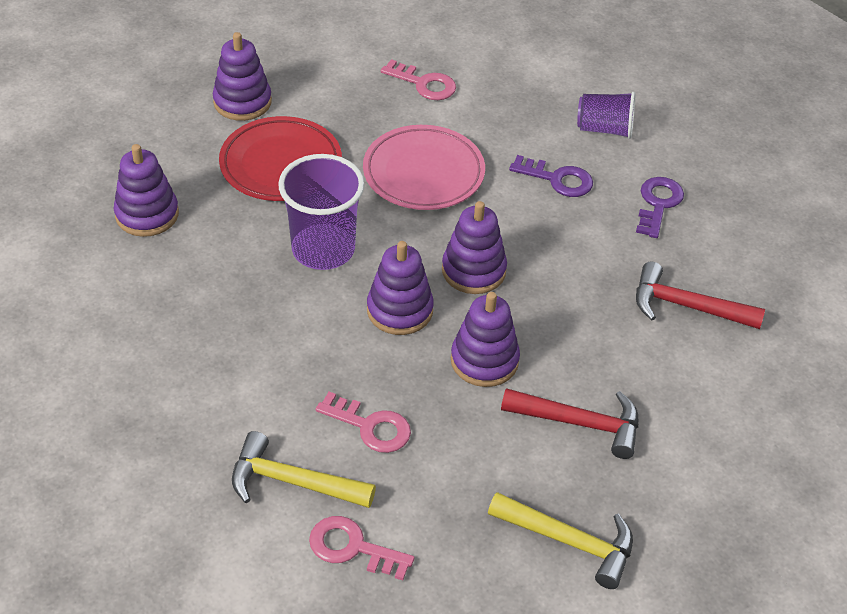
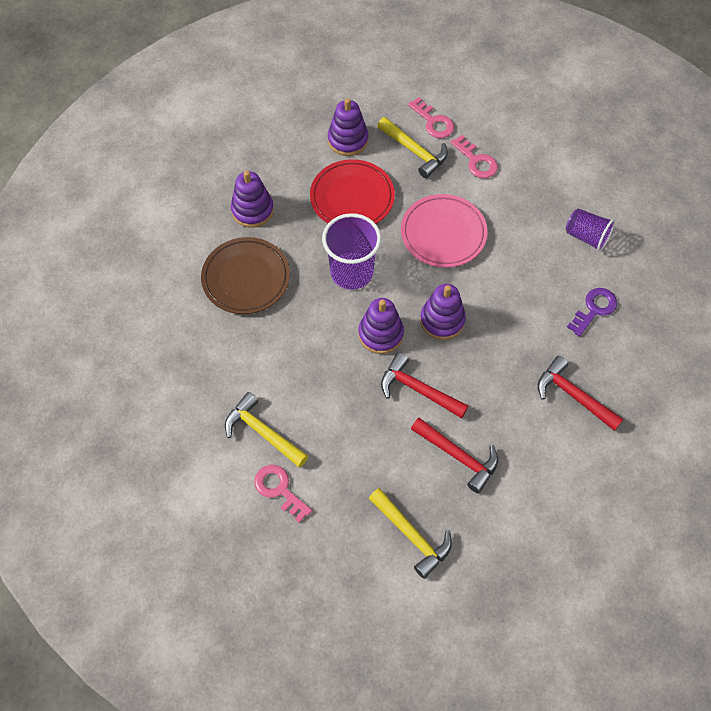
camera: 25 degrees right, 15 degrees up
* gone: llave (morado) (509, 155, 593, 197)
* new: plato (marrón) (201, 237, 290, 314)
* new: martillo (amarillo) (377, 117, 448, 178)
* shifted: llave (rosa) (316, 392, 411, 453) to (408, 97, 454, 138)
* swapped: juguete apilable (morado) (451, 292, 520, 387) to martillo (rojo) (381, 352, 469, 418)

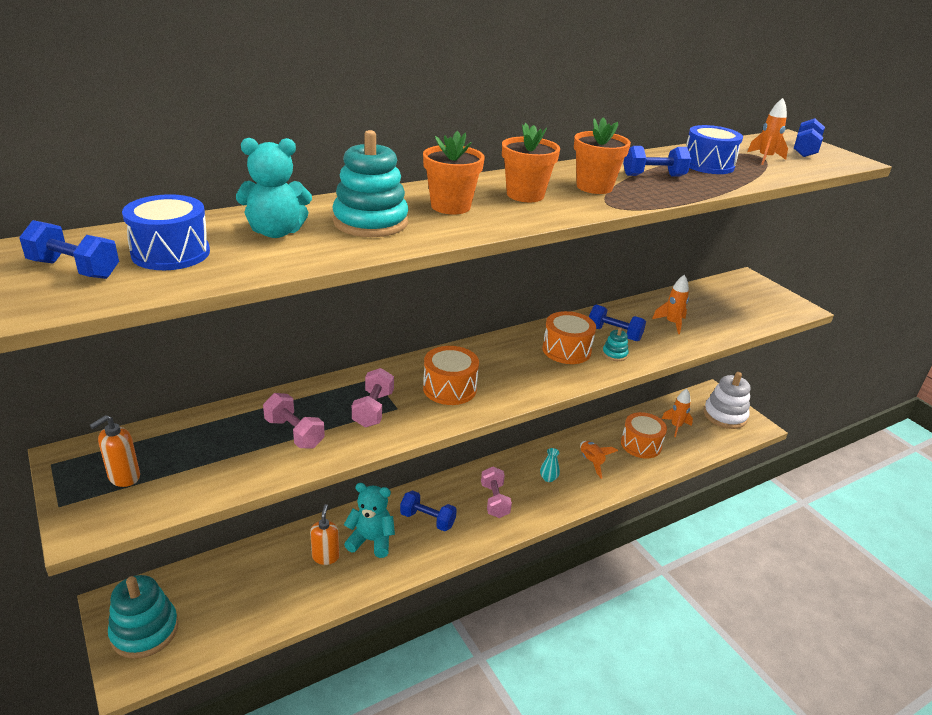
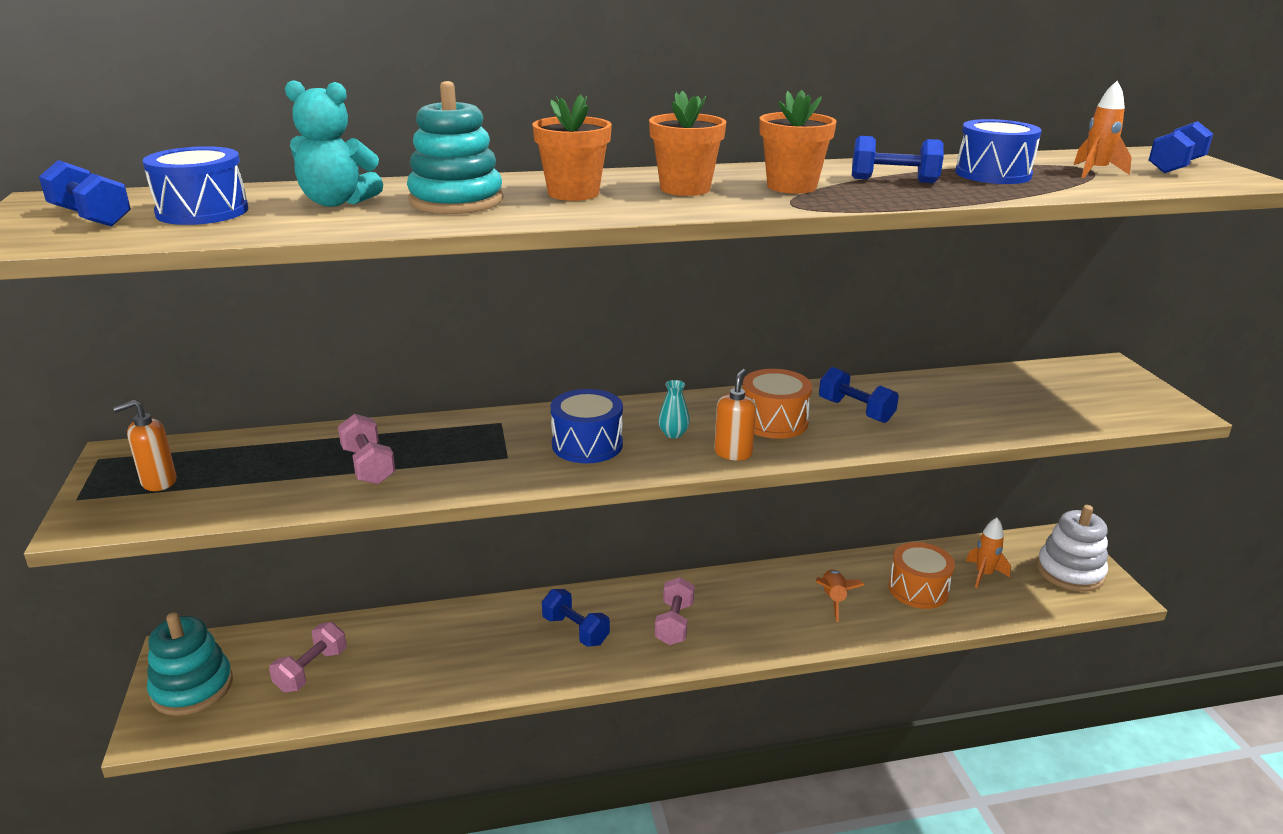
camera: 20 degrees right, 5 degrees down
* gone: osito (turquesa) (344, 483, 395, 558)
* gone: juguete apilable (turquesa) (602, 327, 629, 361)
* gone: cohete (naranja) (652, 275, 689, 334)
* shifted: dispensador de jabón (naranja) (310, 504, 339, 565) to (714, 369, 756, 460)
* shifted: mancuerna (rosa) (352, 368, 394, 427) to (269, 622, 346, 692)
* shifted: florero (turquesa) (540, 448, 560, 482) to (658, 380, 690, 438)
* repainted: tambor (naranja) (423, 346, 479, 405) to tambor (azul) (551, 389, 623, 463)

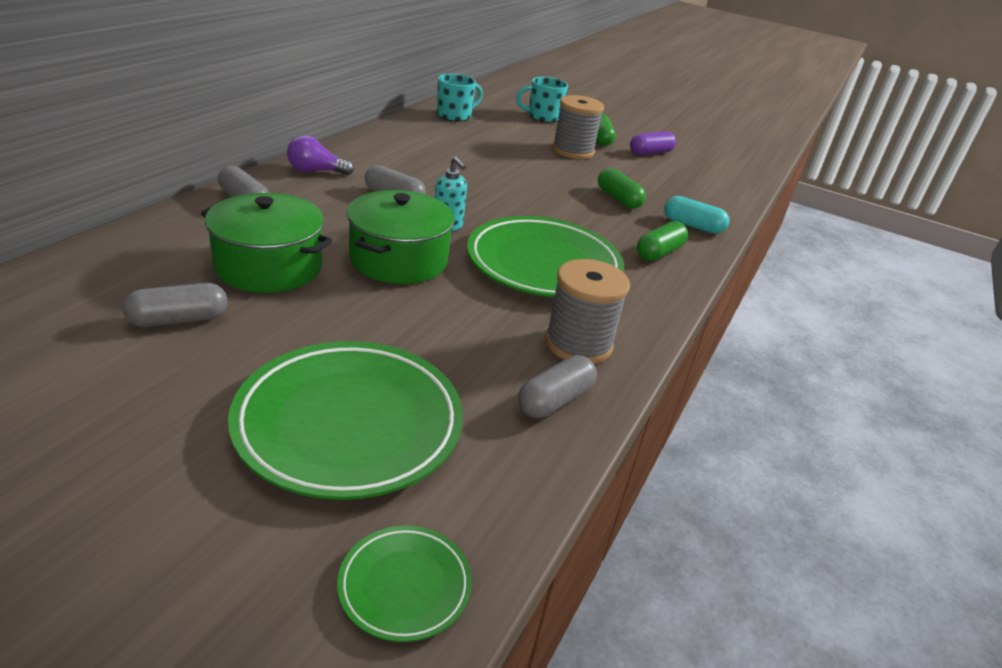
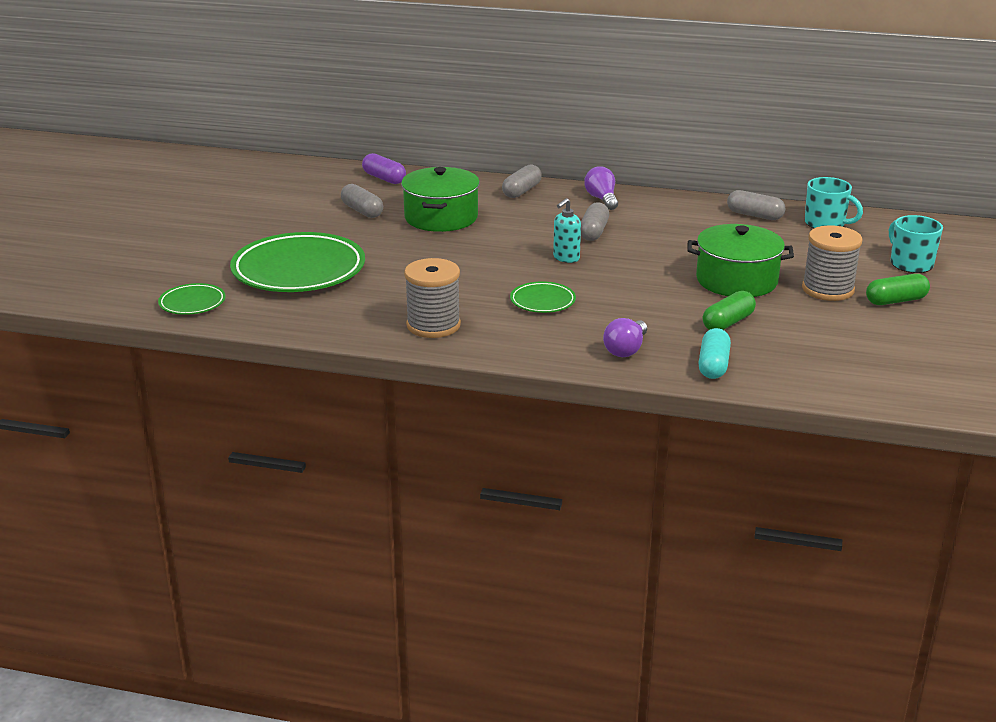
camera: 80 degrees right, 5 degrees down
* shifted: olla (verde) (347, 190, 454, 284) to (688, 224, 794, 297)
* shifted: cápsula (gris) (518, 355, 597, 418) to (727, 190, 785, 220)
* shifted: cápsula (morado) (630, 131, 676, 155) to (362, 153, 406, 184)
* swapped: cápsula (verde) (637, 221, 688, 261) to bombilla (morado) (603, 318, 647, 357)
* scaled: plato (verde) (467, 216, 624, 297) = (510, 281, 576, 313) x0.47

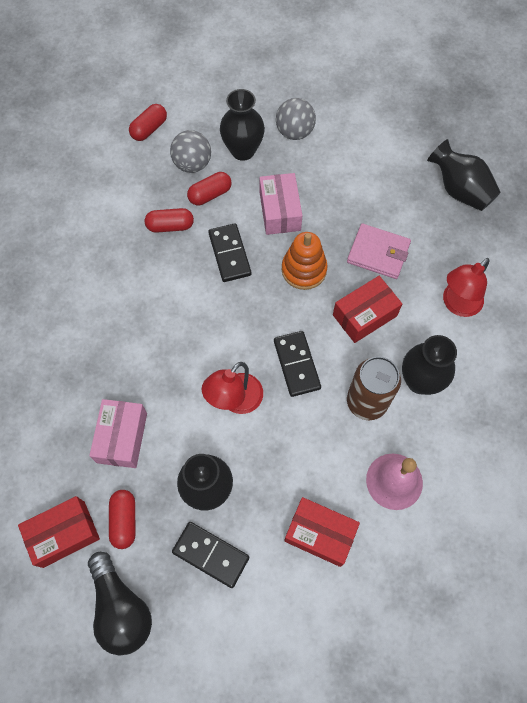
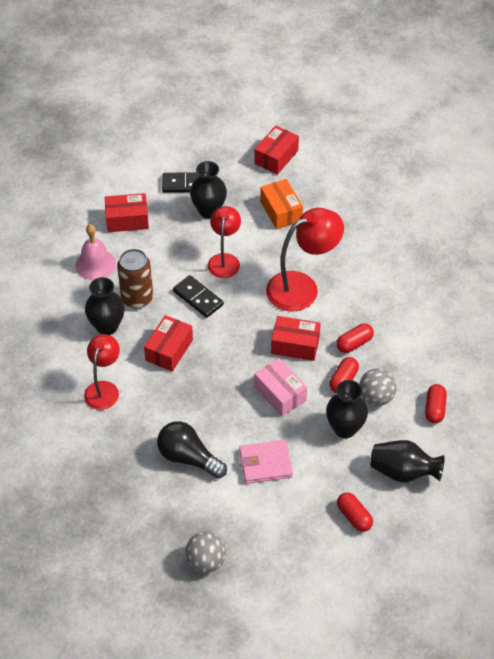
camera: 150 degrees right, 15 degrees down
* gone: juguete apilable (naranja) (282, 232, 328, 290)
* new: lámpara (rojo) (266, 208, 344, 311)
* shifted: bombilla (negro) (88, 552, 152, 655) to (157, 421, 227, 479)
* shifted: cápsula (rojo) (109, 490, 136, 549) to (337, 492, 373, 532)
* shifted: pelota (gris) (276, 98, 316, 140) to (185, 532, 226, 573)
* shifted: cartera (rosa) (347, 223, 411, 279) to (239, 440, 293, 484)
* shifted: florero (negro) (427, 139, 501, 211) to (370, 440, 445, 483)
* swapped: ficha de dominó (negro) (208, 223, 251, 282) to caja (rojo) (271, 316, 321, 361)
* repainted: caja (rosa) (89, 399, 147, 468) to caja (naranja) (260, 179, 303, 229)

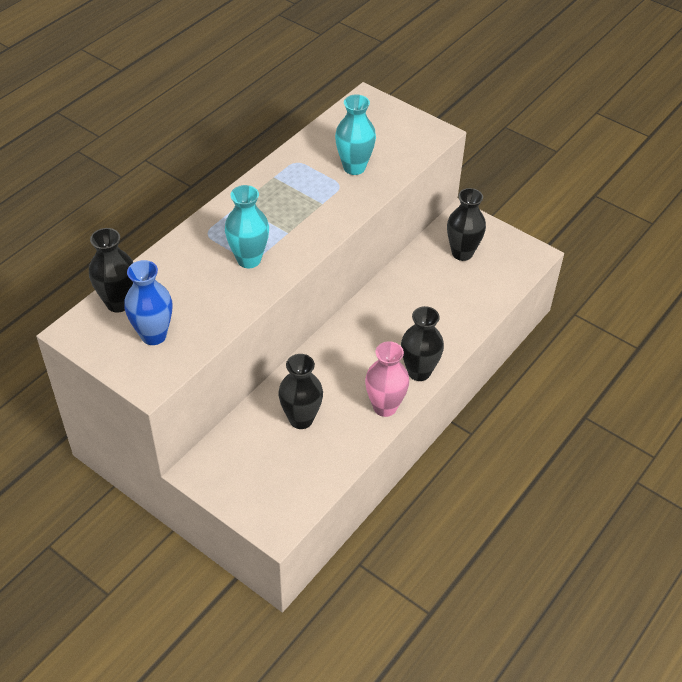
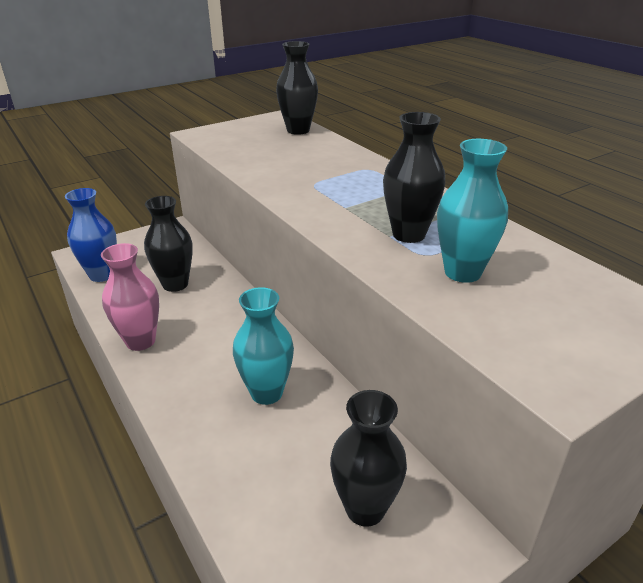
camera: 110 degrees right, 15 degrees down
* shifted: florero (azul) (124, 260, 172, 345) to (65, 188, 117, 282)
* shifted: florero (turquesa) (225, 185, 269, 268) to (233, 287, 294, 405)
* shifted: florero (negro) (401, 306, 444, 381) to (383, 112, 445, 243)

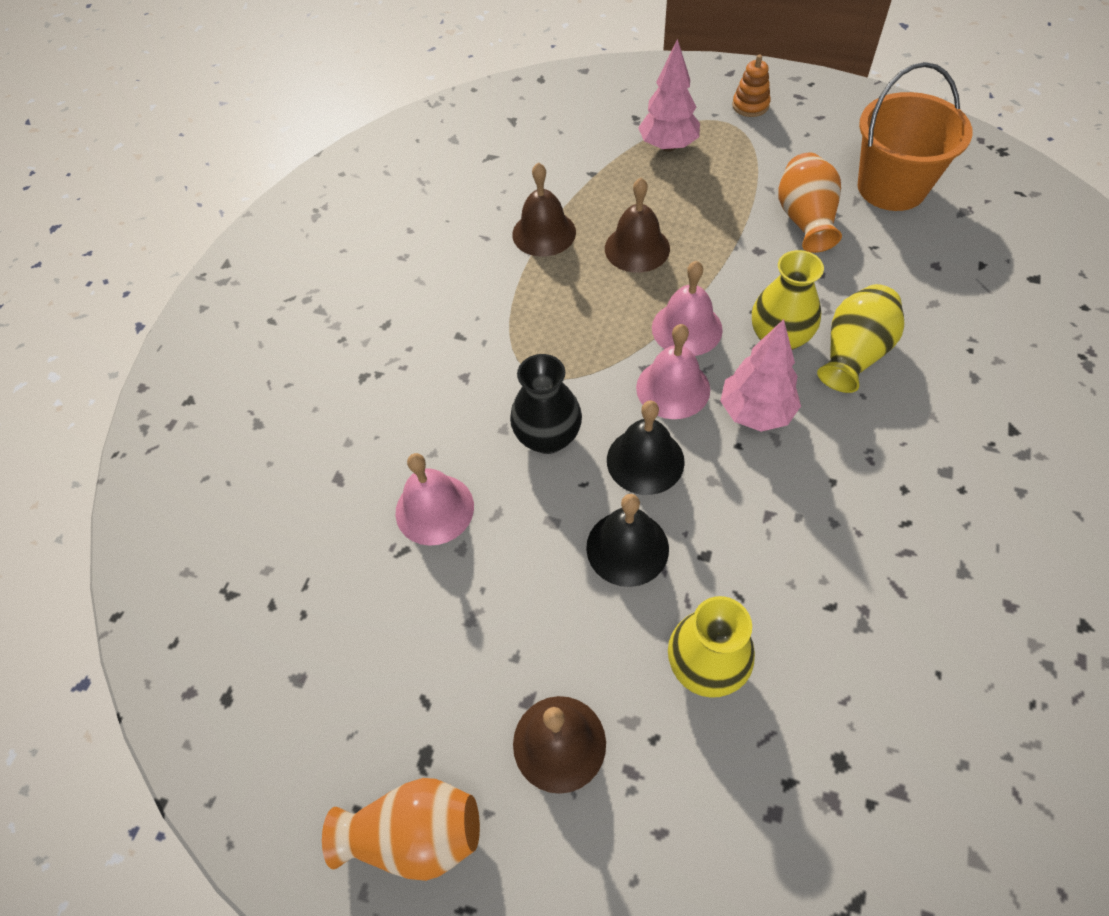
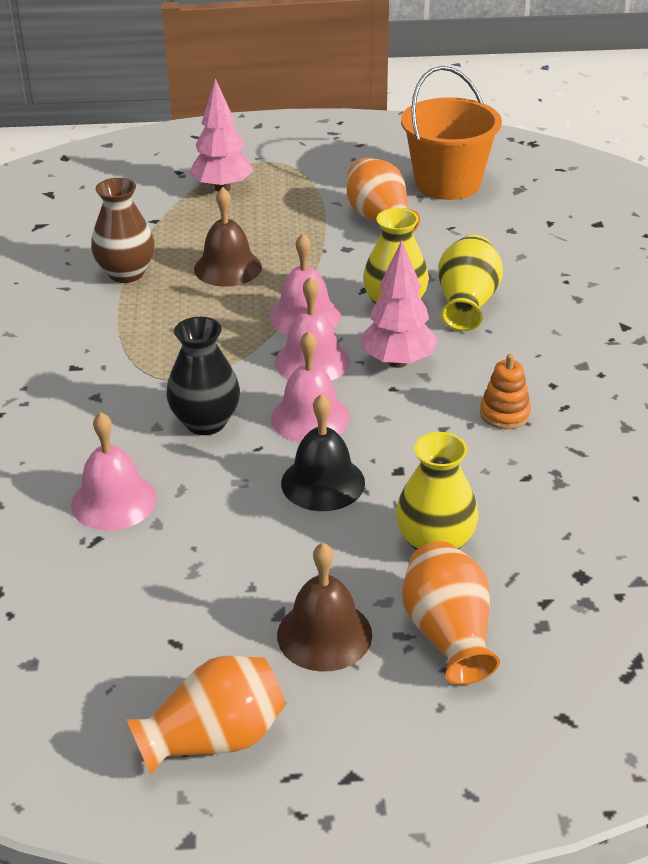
camera: 25 degrees left, 20 degrees down
* new: florero (naranja) (402, 541, 500, 685)
* shifted: juguete apilable (naranja) (732, 55, 771, 117) to (480, 354, 531, 429)
* swapped: campana (marrón) (512, 162, 576, 257) to florero (marrón) (91, 178, 155, 283)
* repainted: campana (negro) (607, 401, 685, 495) to campana (rosa) (271, 331, 350, 442)

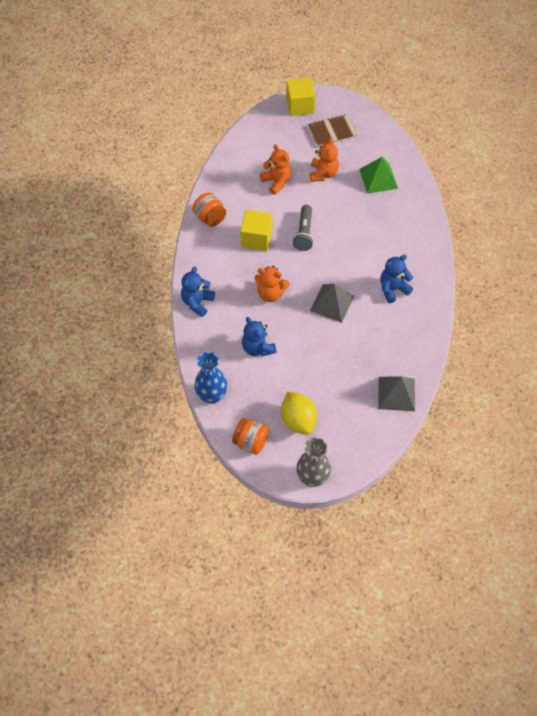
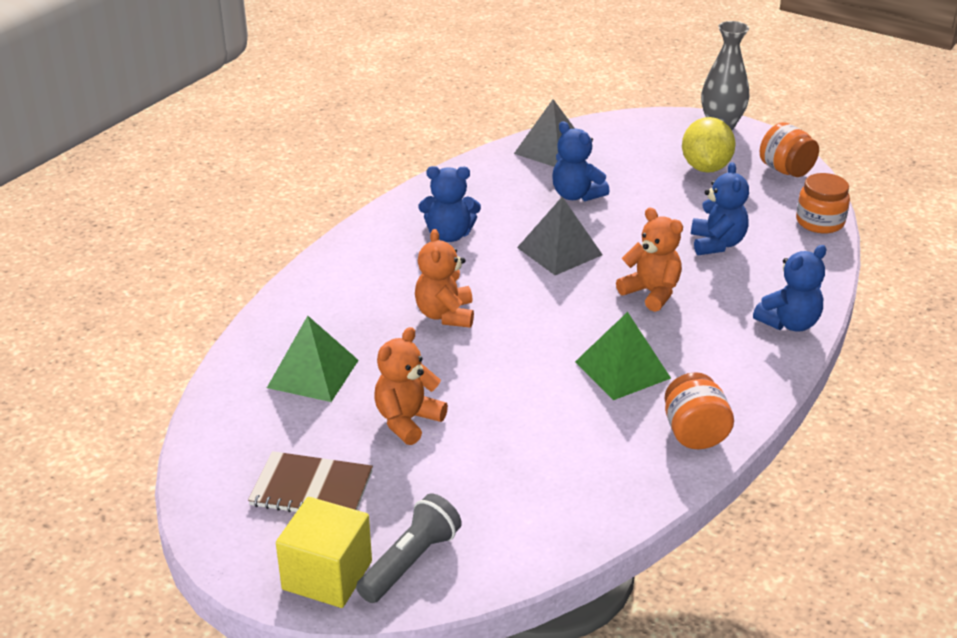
camera: 150 degrees left, 25 degrees down
* new: osito (azul) (552, 121, 610, 202)
* shifted: osito (naranja) (260, 144, 291, 195) to (415, 229, 474, 328)
* shifted: lámpara de mano (gris) (293, 205, 314, 251) to (356, 494, 462, 603)
* swapped: florero (azul) (194, 352, 227, 404) to tarro (naranja) (796, 173, 850, 233)
* swapped: cubo (amarillo) (240, 210, 272, 251) to pirámide (verde) (575, 312, 671, 400)

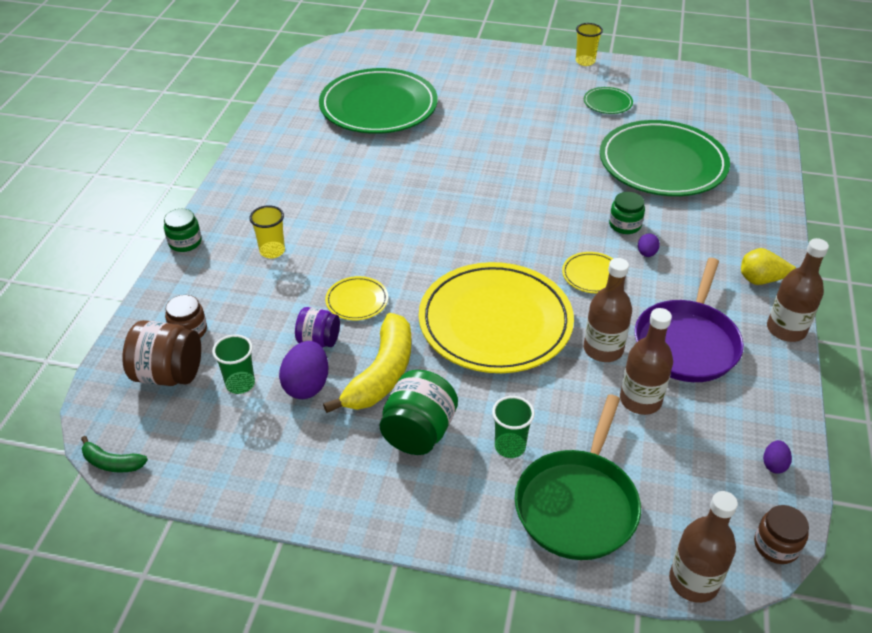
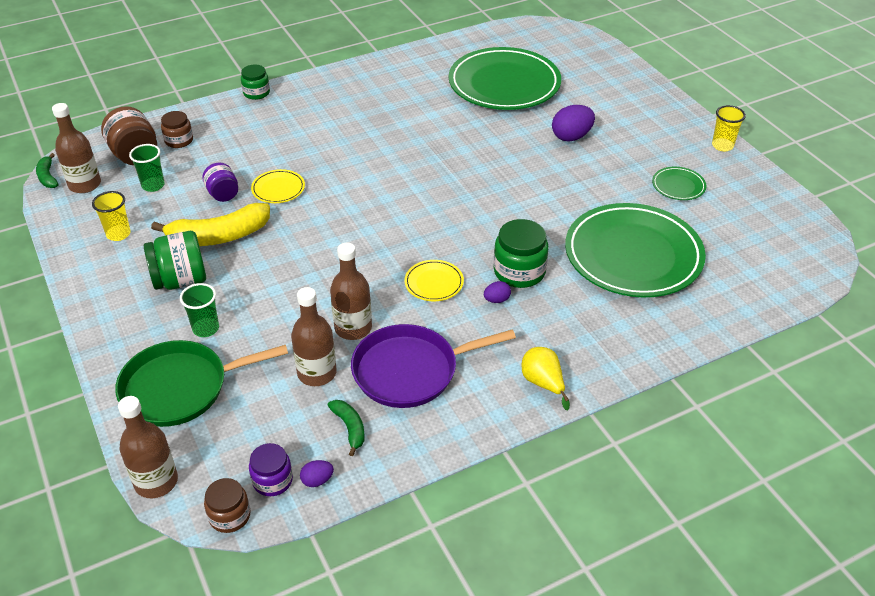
camera: 50 degrees right, 0 degrees up
* gone: plato (amarillo) (419, 262, 574, 373)
* new: tarro (morado) (249, 443, 293, 496)
* new: plátano (verde) (328, 400, 365, 456)
* shifted: vaso (amarillo) (249, 205, 285, 258) to (92, 191, 131, 241)
* shifted: huevo (morado) (279, 341, 329, 399) to (552, 105, 595, 142)
* shifted: botella (marrón) (767, 238, 829, 342) to (52, 103, 101, 193)
* scaled: tarro (verde) (609, 192, 645, 234) = (494, 219, 549, 288) x1.58

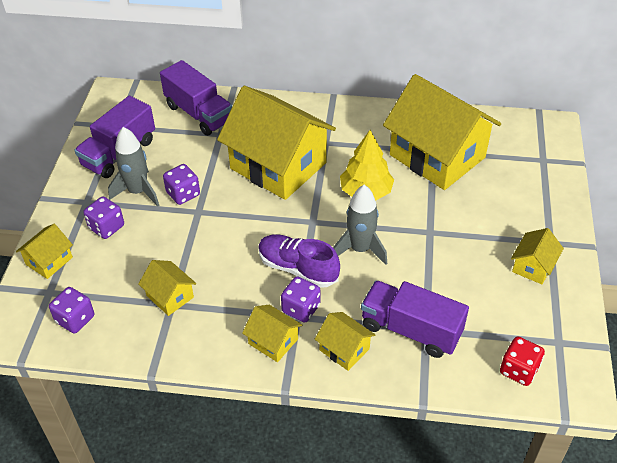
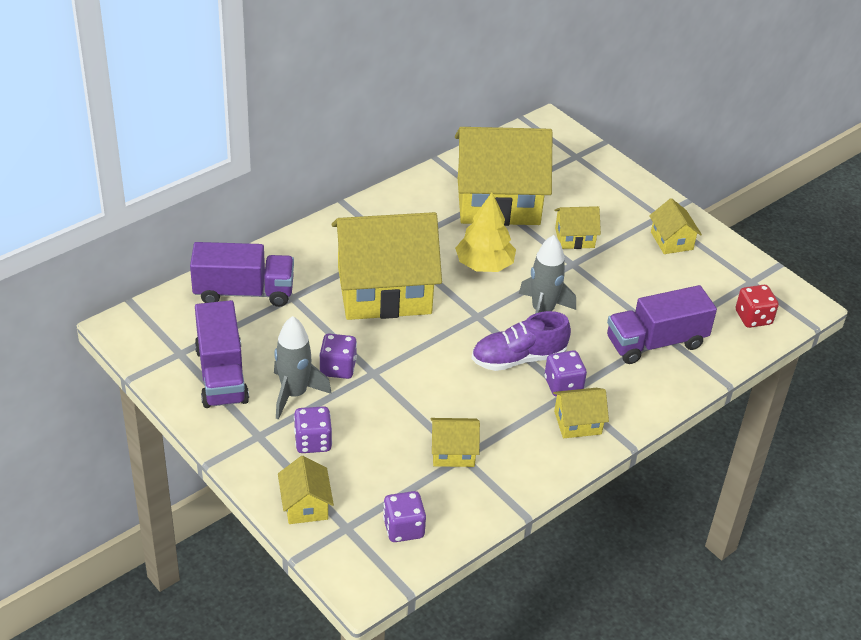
camera: 50 degrees left, 5 degrees down
* shifted: casa (amarillo) (315, 312, 375, 371) to (554, 206, 601, 249)

